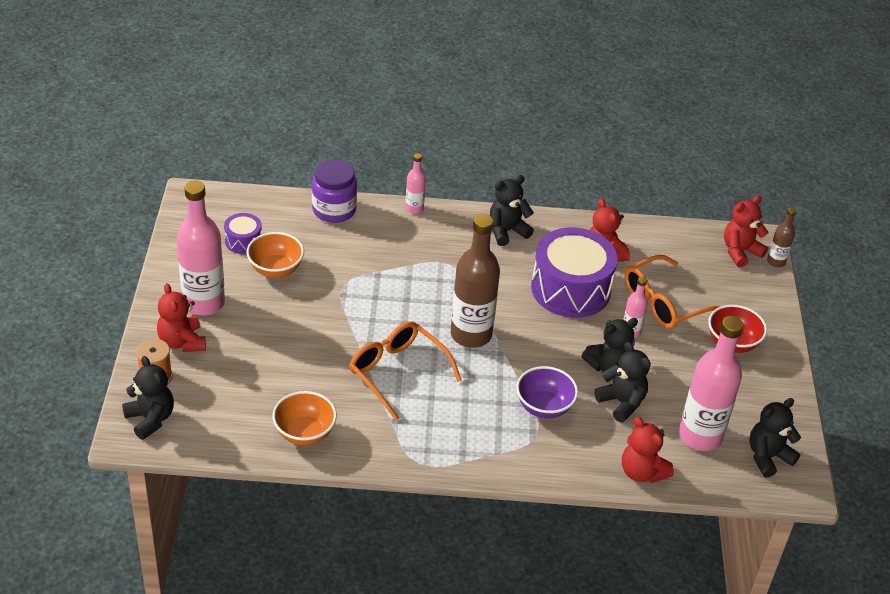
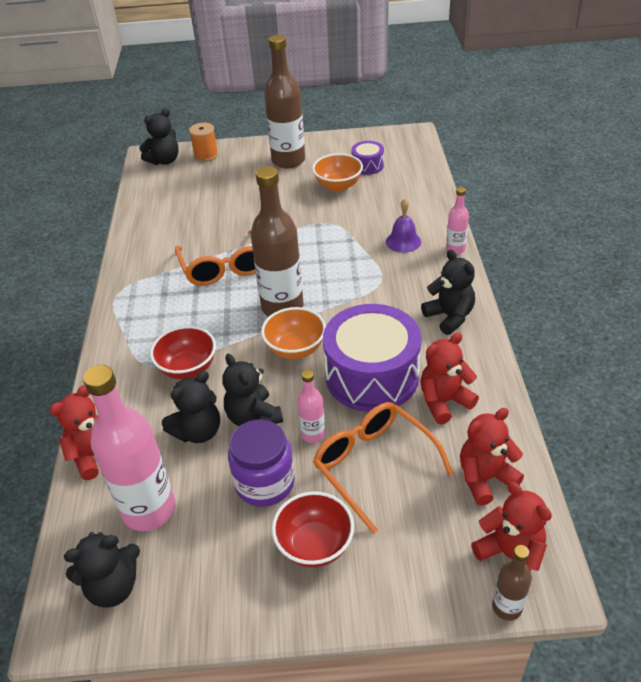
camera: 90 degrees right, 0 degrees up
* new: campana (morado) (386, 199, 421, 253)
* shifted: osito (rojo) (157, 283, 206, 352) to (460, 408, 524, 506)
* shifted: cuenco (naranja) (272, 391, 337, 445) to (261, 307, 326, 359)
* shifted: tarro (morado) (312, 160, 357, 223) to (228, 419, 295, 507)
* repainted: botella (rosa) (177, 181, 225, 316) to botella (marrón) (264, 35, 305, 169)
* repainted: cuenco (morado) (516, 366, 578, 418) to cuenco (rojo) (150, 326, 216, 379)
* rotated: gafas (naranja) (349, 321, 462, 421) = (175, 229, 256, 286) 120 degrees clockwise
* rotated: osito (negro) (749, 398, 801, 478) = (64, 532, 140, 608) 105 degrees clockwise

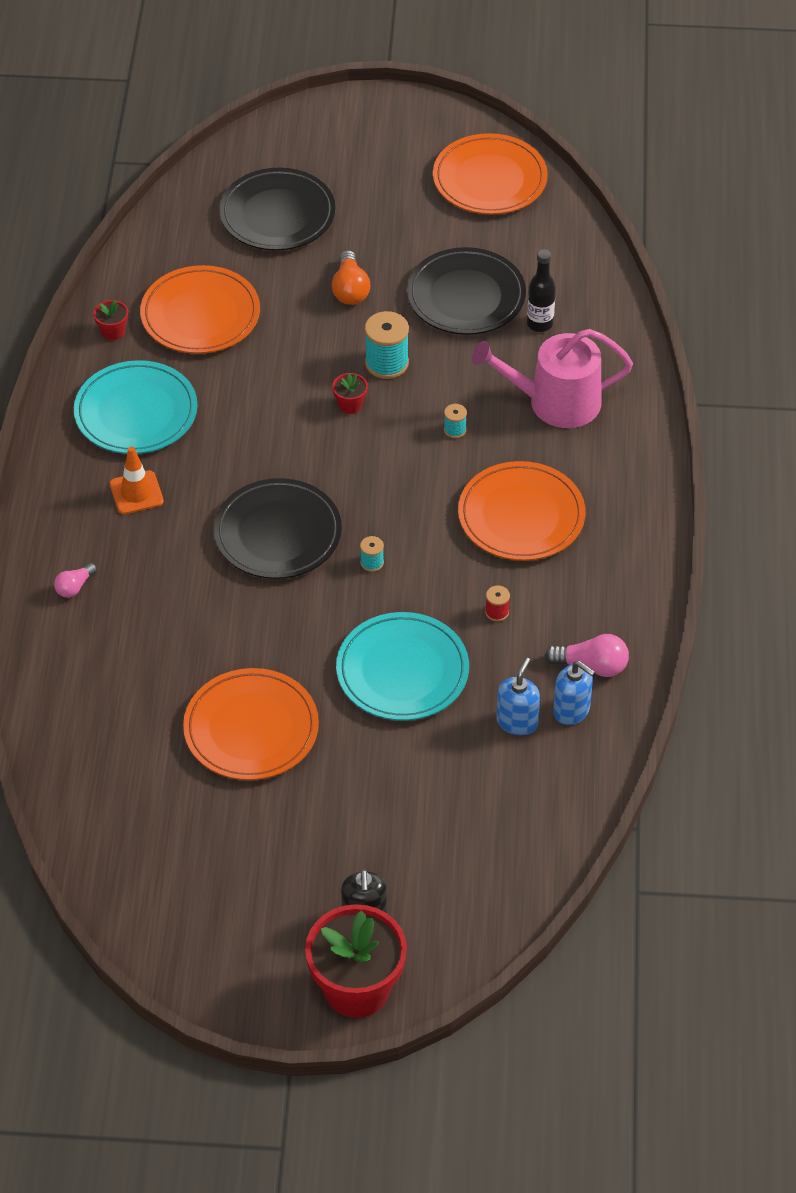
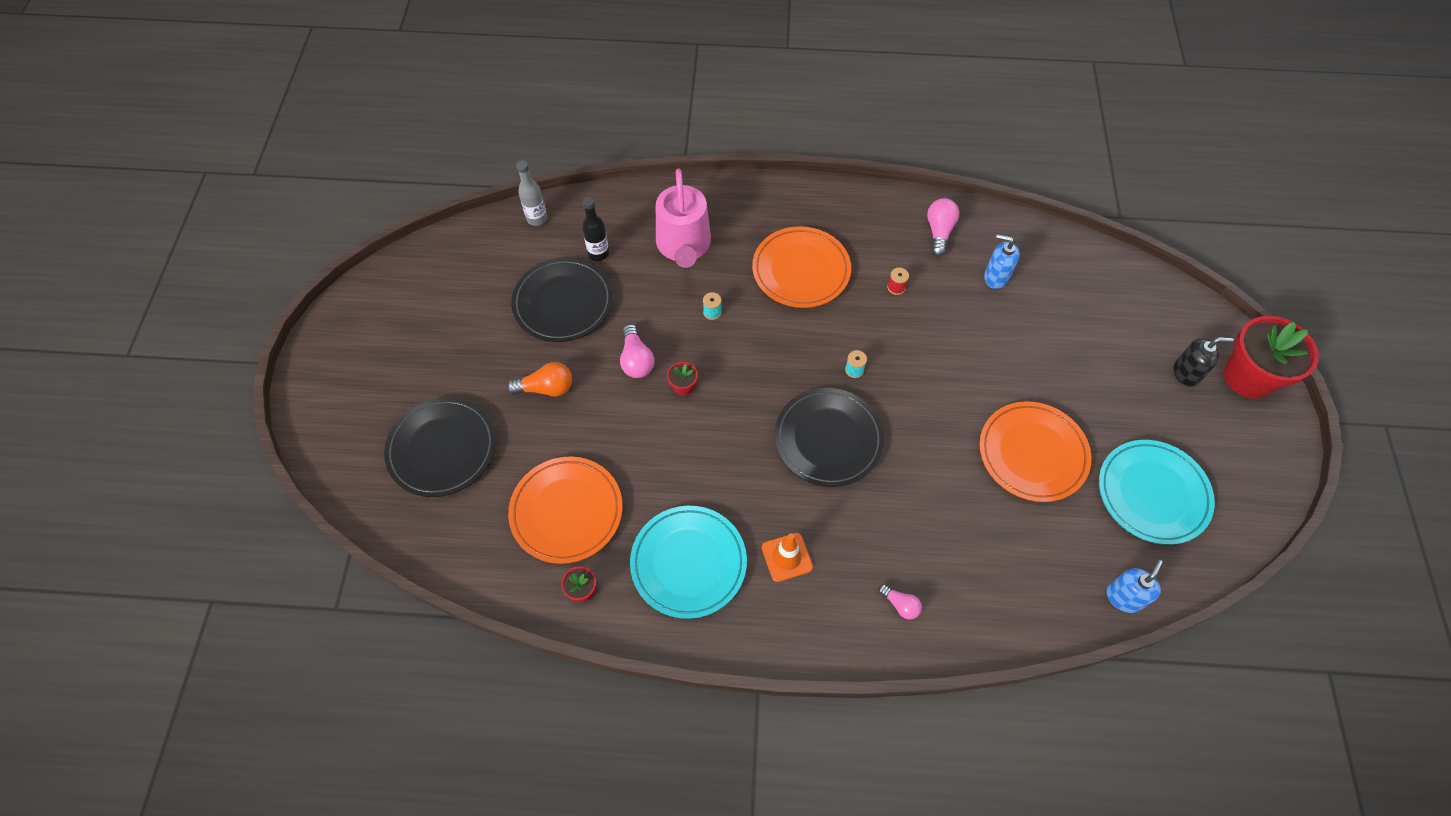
camera: 90 degrees left, 10 degrees up
* gone: plato (naranja) (433, 133, 548, 215)
* new: botella (gris) (516, 160, 547, 226)
* shifted: plato (turquesa) (336, 612, 469, 721) to (1099, 440, 1215, 545)
* shifted: dispensador de jabón (azul) (553, 661, 595, 725) to (1107, 560, 1163, 613)
* swapped: carrete (turquesa) (365, 311, 409, 379) to bombilla (rosa) (620, 324, 654, 378)

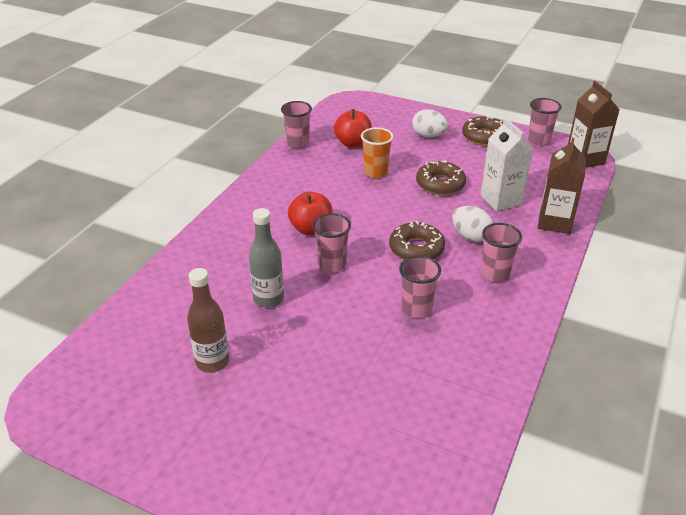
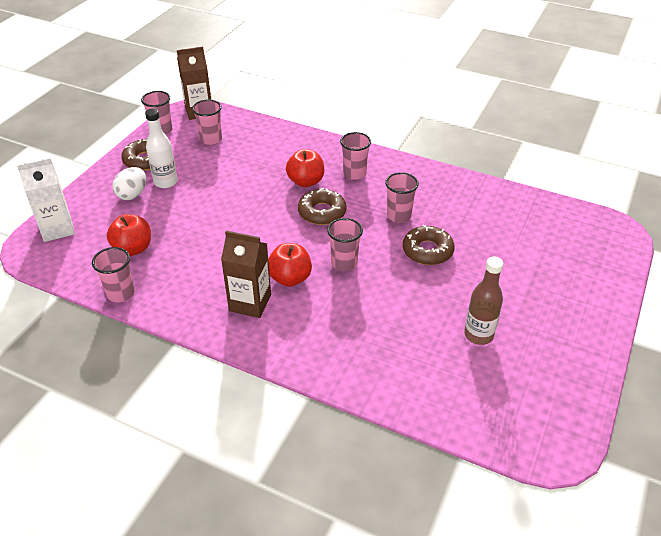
camera: 90 degrees left, 5 degrees up
* gone: botella (gris) (249, 208, 284, 308)
* gone: vaso (naranja) (361, 127, 394, 178)
* new: botella (blanco) (145, 108, 178, 188)
* new: vaso (rosa) (192, 100, 222, 145)
* shifted: rosquilla (marrón) (416, 160, 466, 195) to (403, 225, 455, 265)
* shifted: cartón de leche (blanco) (481, 118, 533, 212) to (17, 158, 75, 242)
* shifted: cartón de leche (marrón) (538, 138, 586, 234) to (221, 231, 271, 318)
* swapped: huevo (blanco) (452, 206, 493, 242) to manzana (rojo) (286, 149, 324, 187)

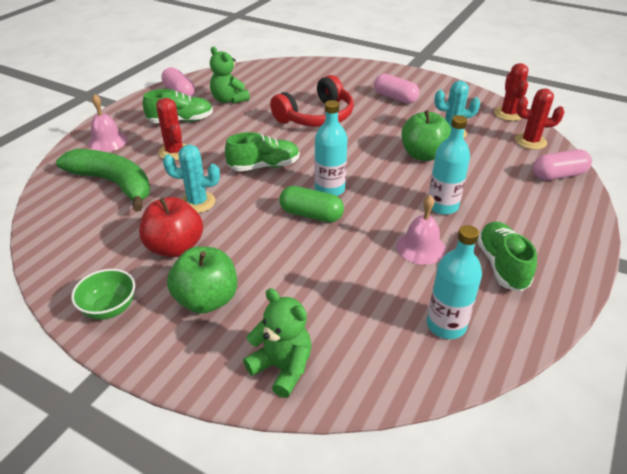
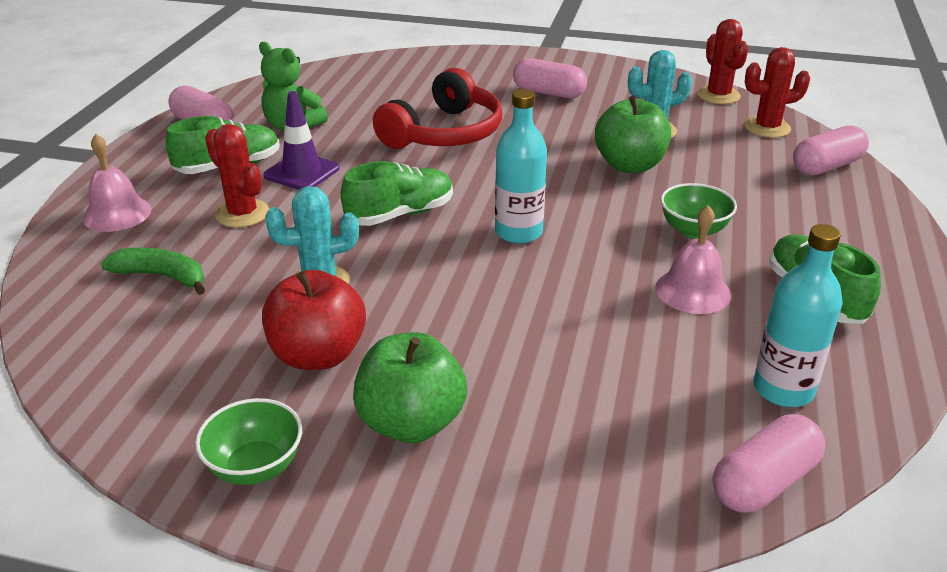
camera: 15 degrees left, 5 degrees down
* gone: osito (verde) (243, 288, 312, 398)
* gone: cápsula (verde) (279, 186, 344, 223)
* new: cono de tráfico (morado) (263, 91, 340, 190)
* new: cápsula (rosa) (713, 414, 825, 513)
* swapped: botella (turquesa) (428, 115, 470, 215) to cuenco (verde) (661, 183, 737, 239)
* scaled: plátano (verde) (56, 149, 150, 212) = (101, 247, 205, 295) x0.56

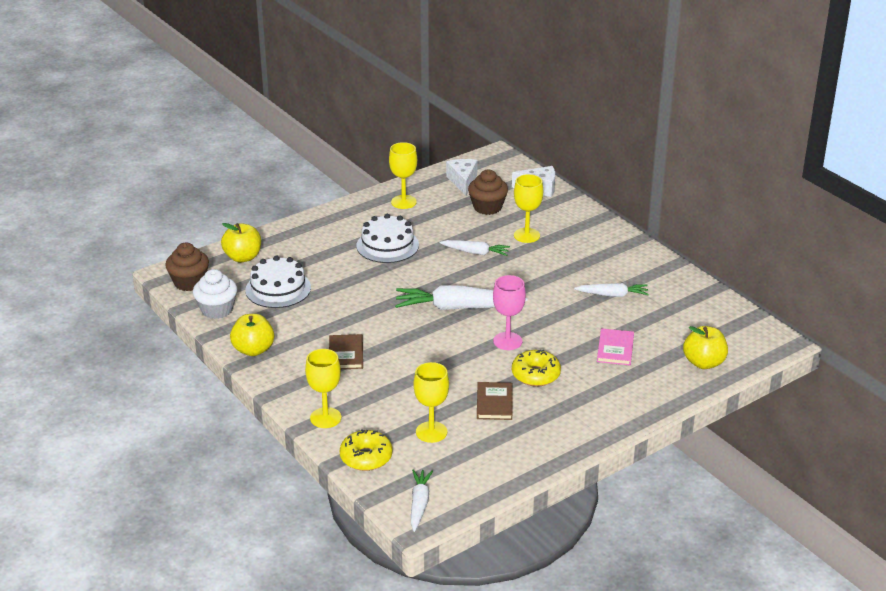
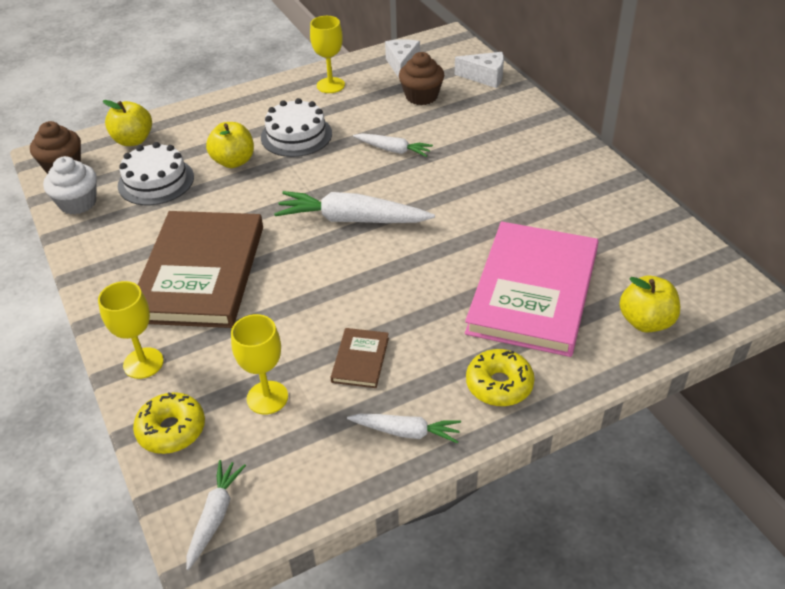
camera: 10 degrees right, 10 degrees up
* gone: copa (rosa) (493, 275, 526, 350)
* gone: copa (amarillo) (514, 174, 543, 243)
* shifted: manzana (amarillo) (230, 314, 274, 356) to (206, 122, 254, 168)
* shifted: rosquilla (amarillo) (512, 350, 561, 386) to (466, 349, 535, 406)
* shifted: zanahoria (blanco) (574, 283, 649, 297) to (347, 414, 461, 444)
* scaled: libro (marrón) (329, 334, 363, 369) = (138, 211, 263, 328) x2.42
* scaled: libro (rosa) (597, 328, 634, 365) = (465, 222, 599, 357) x2.42

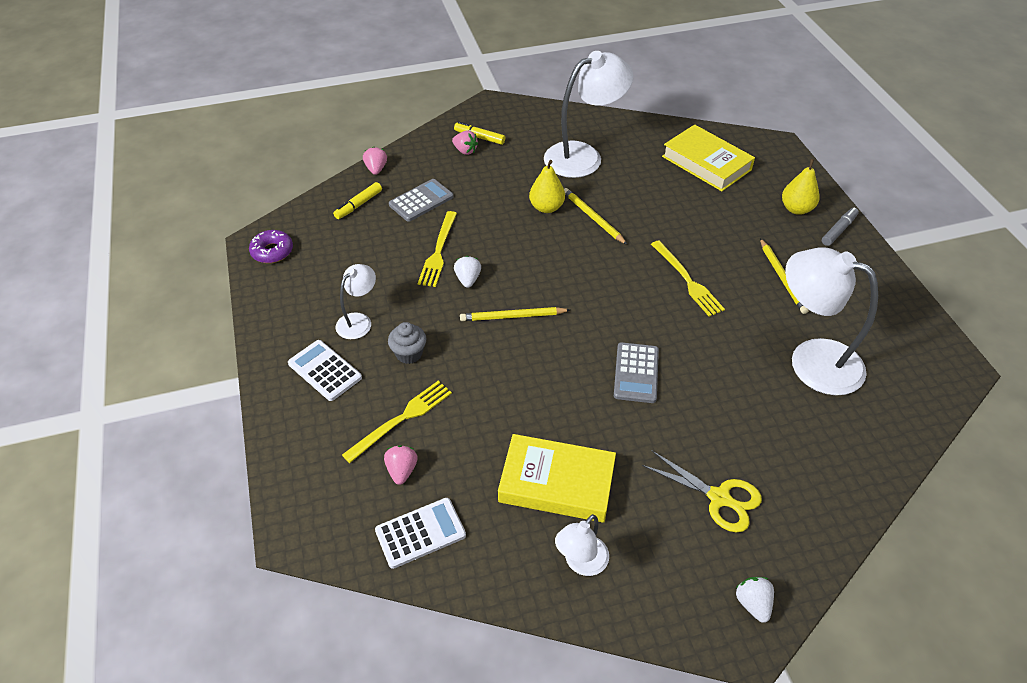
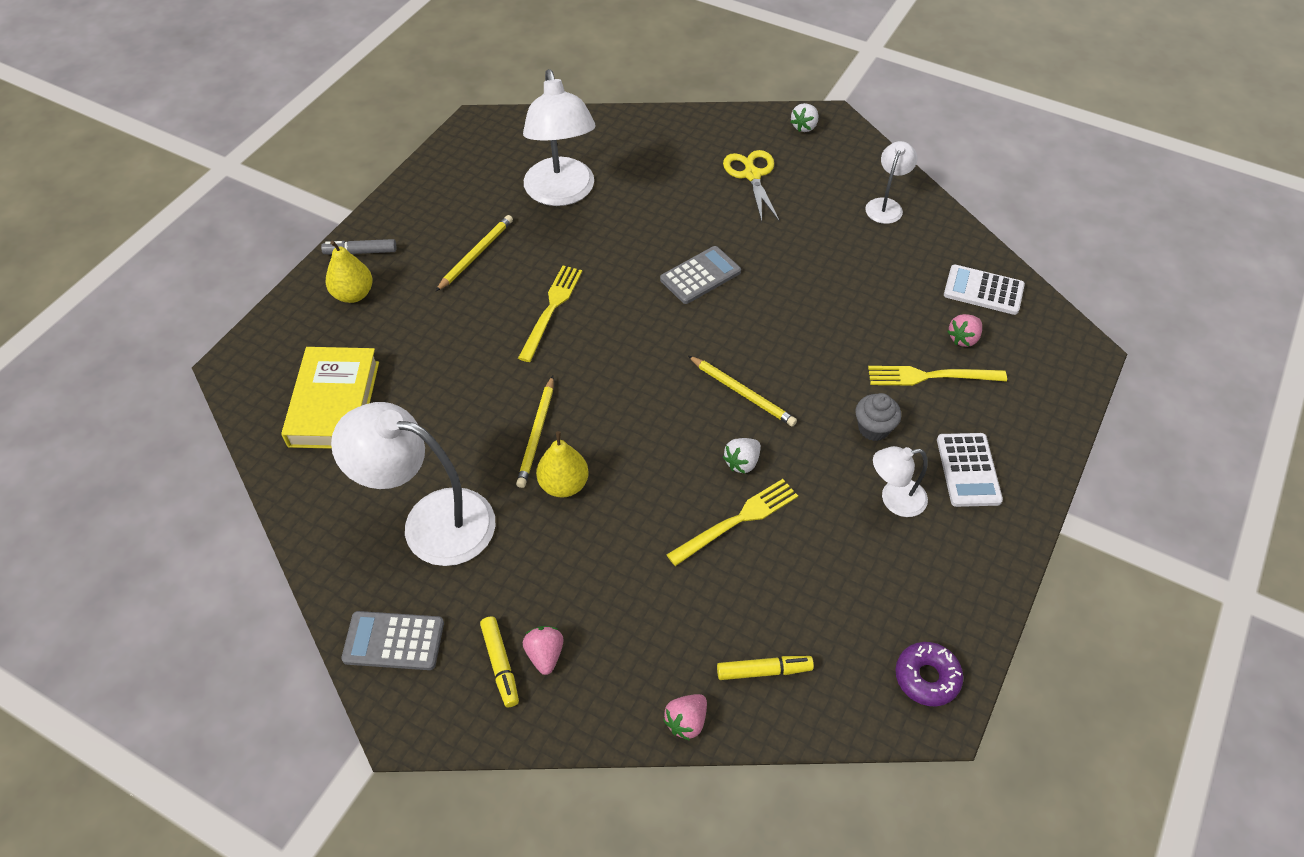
camera: 135 degrees left, 5 degrees up
* gone: libro (amarillo) (498, 434, 616, 523)
* shifted: calculadora (gris) (389, 179, 454, 222) to (341, 611, 444, 670)
* rotated: lámpara (blanco) (555, 514, 609, 576) = (865, 141, 917, 224) 60 degrees counterclockwise

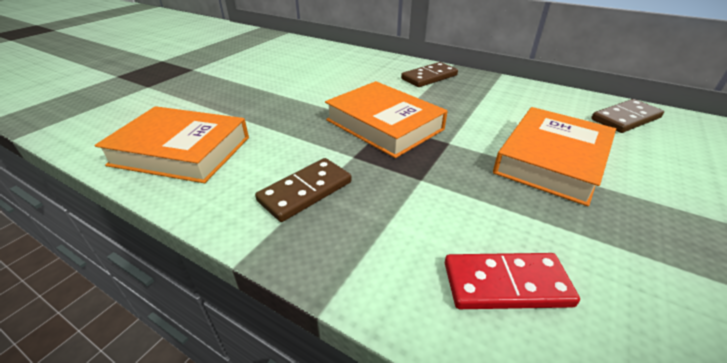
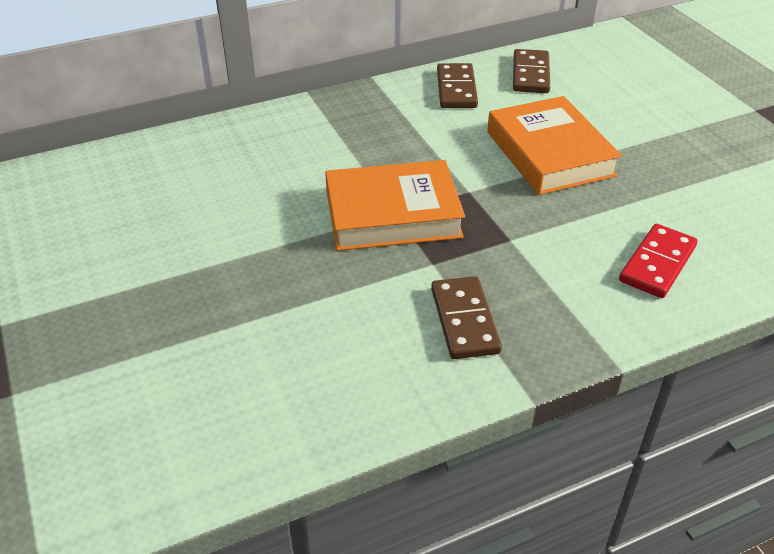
camera: 55 degrees left, 5 degrees up
* gone: libro (naranja) (94, 106, 249, 183)
* shifted: ficha de dominó (marrón) (401, 62, 458, 87) to (437, 63, 478, 108)

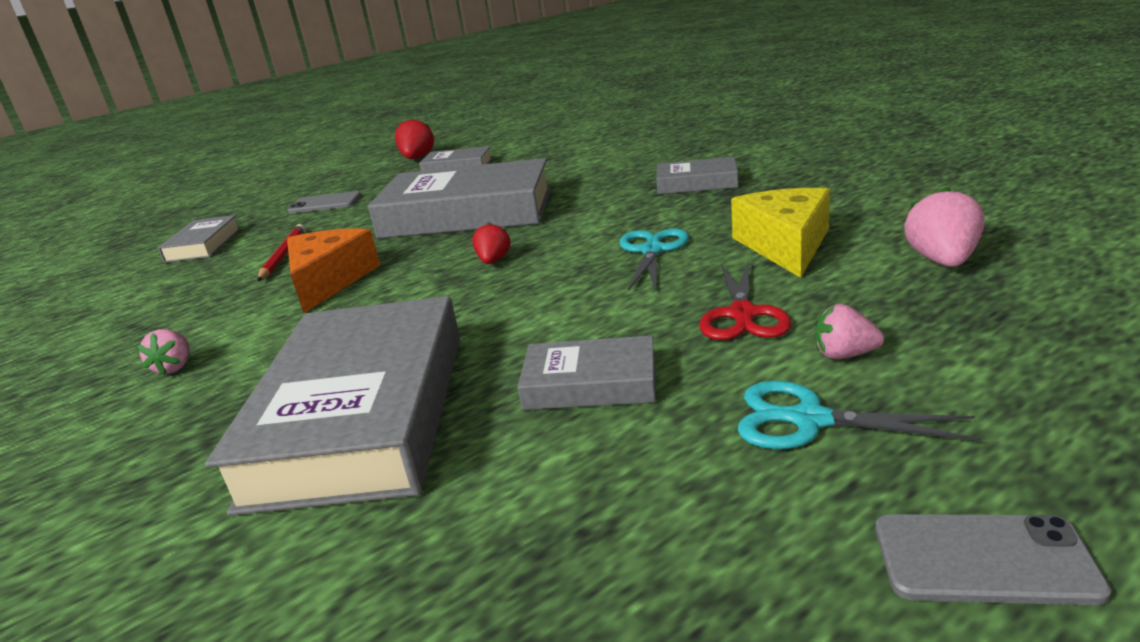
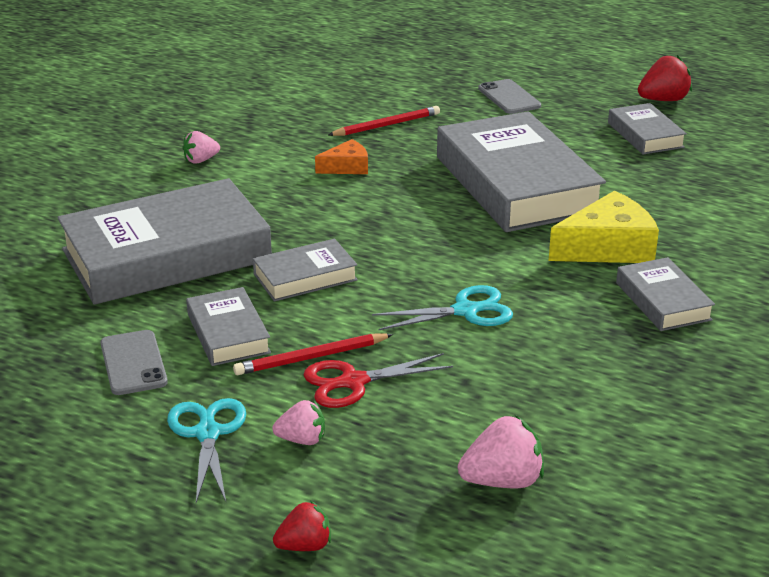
camera: 60 degrees right, 5 degrees up
* new: lápiz (rojo) (233, 334, 393, 375)
* shifted: libro (gris) (158, 215, 241, 263) to (253, 239, 358, 302)
* shifted: fresa (rojo) (472, 222, 511, 264) to (273, 500, 331, 551)
* shifted: queso (amarillo) (731, 188, 830, 278) to (549, 191, 659, 263)
* shifted: móvil (gris) (875, 514, 1111, 605) to (100, 330, 168, 395)
* rotated: fresa (rosa) (815, 304, 884, 359) = (272, 400, 325, 445) 105 degrees clockwise
* scaled: queso (naranja) (287, 228, 380, 313) = (315, 139, 368, 174) x0.56

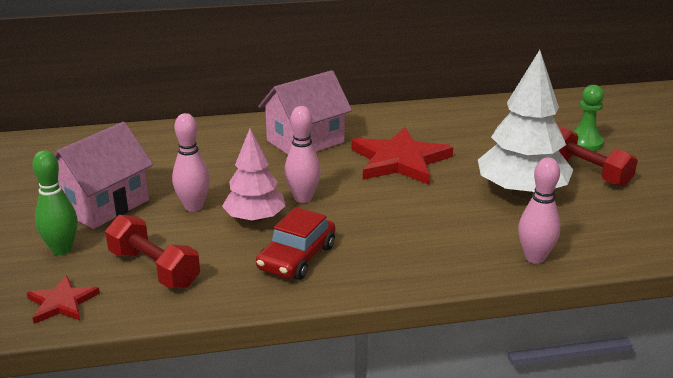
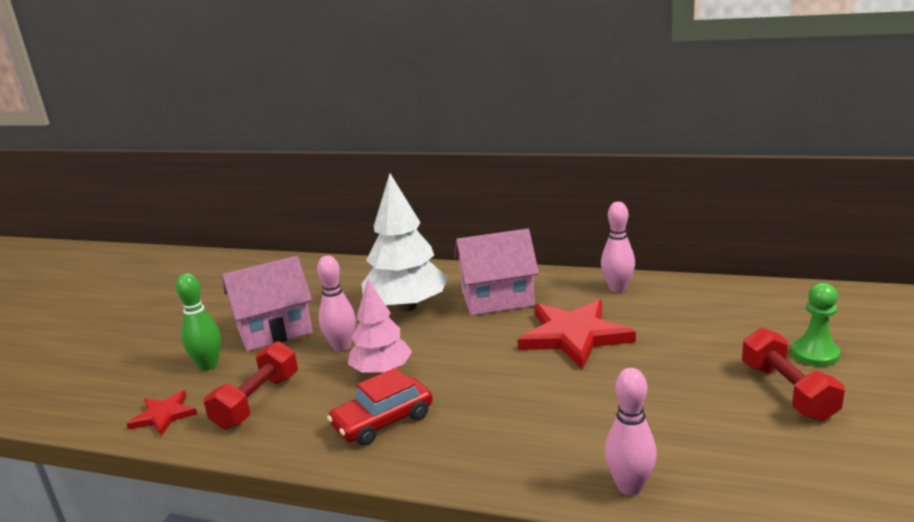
camera: 30 degrees right, 5 degrees down
* shifted: bolo (rosa) (284, 106, 321, 203) to (601, 202, 635, 293)
* shifted: árbol (blanco) (478, 50, 573, 198) to (362, 174, 448, 312)
* rotated: mancuerna (rojo) (105, 215, 200, 288) = (204, 341, 298, 429) 45 degrees clockwise

